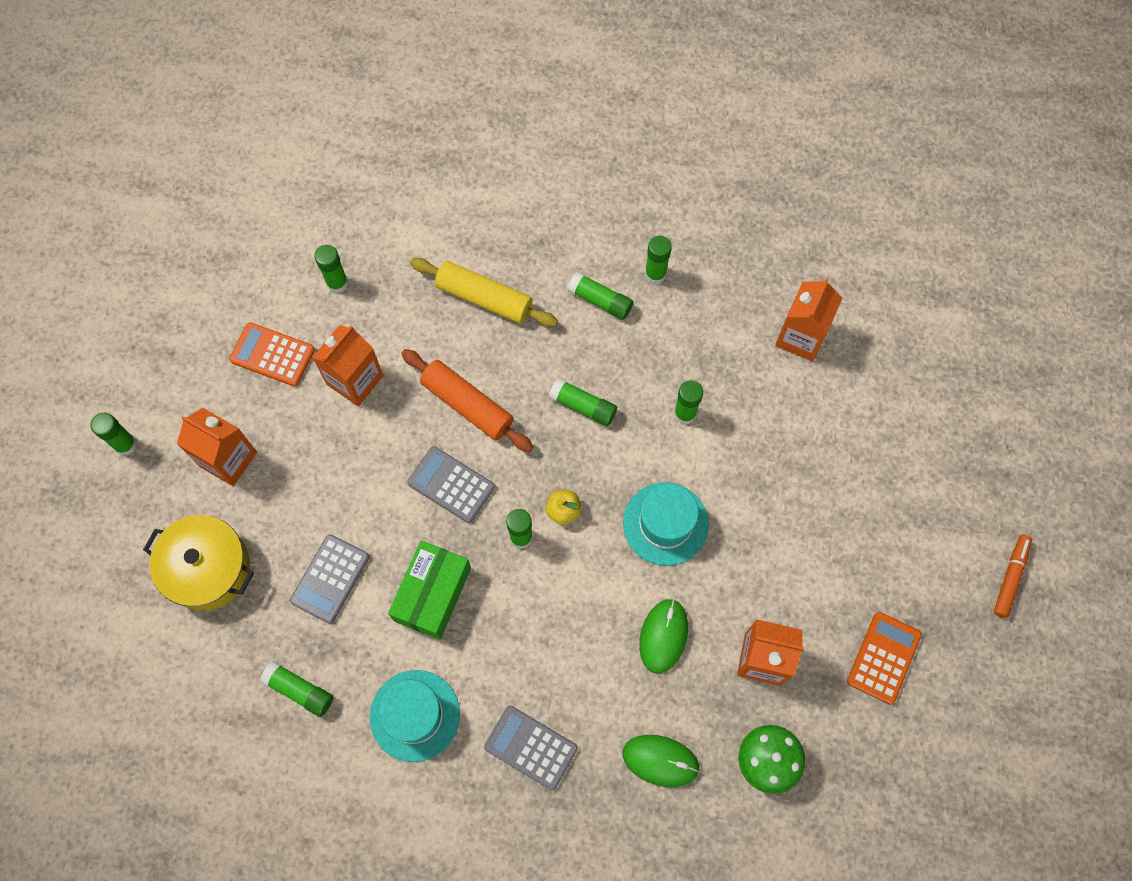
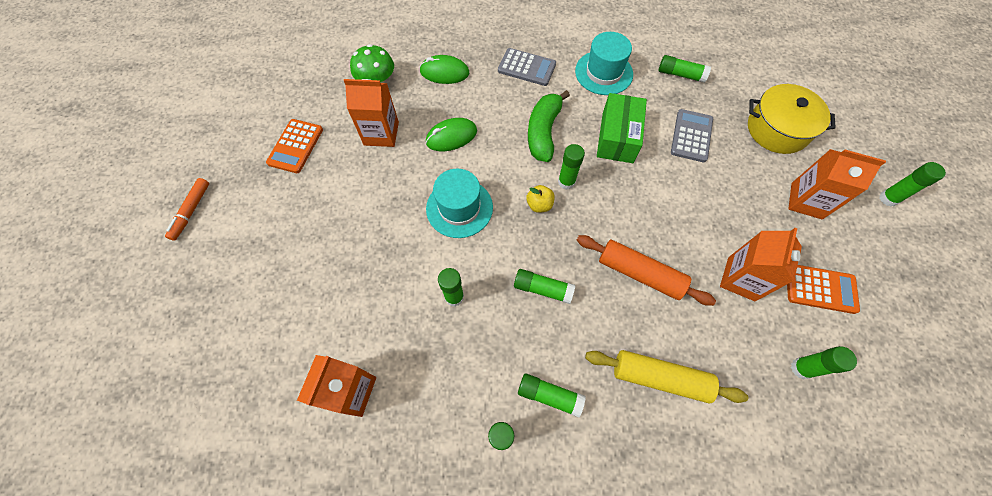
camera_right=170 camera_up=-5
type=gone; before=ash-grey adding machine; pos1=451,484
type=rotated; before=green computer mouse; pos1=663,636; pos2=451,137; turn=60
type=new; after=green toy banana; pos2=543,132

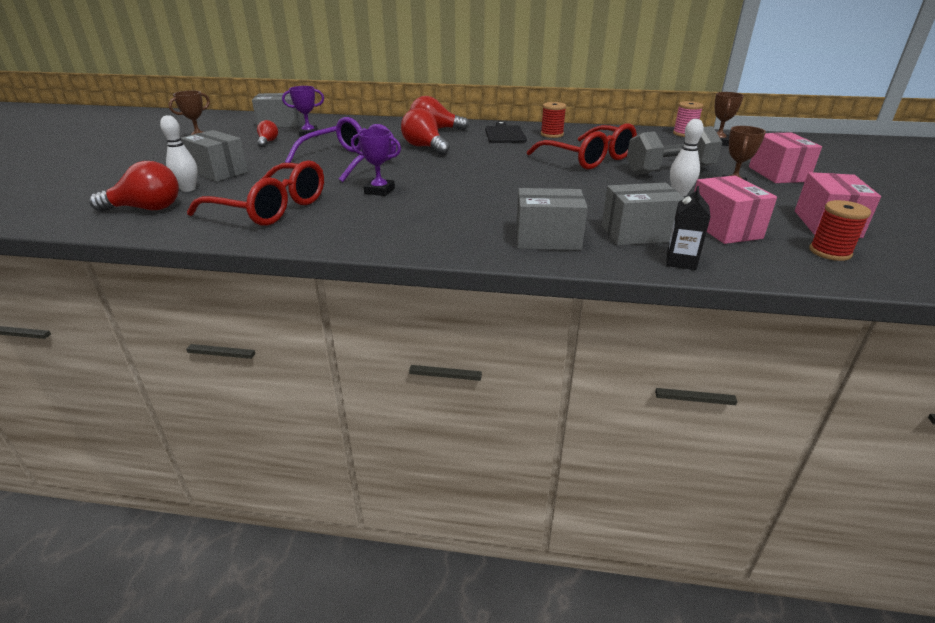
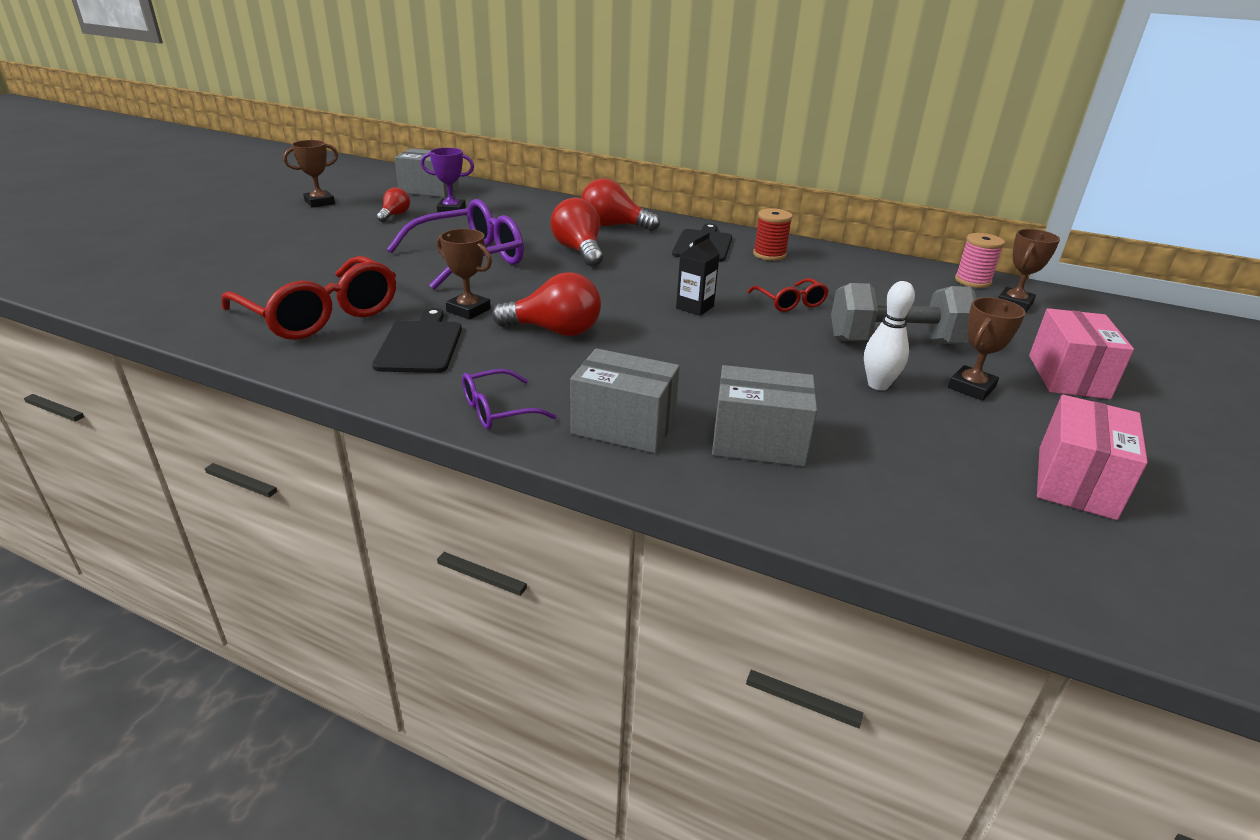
camera_right=15 camera_up=0
type=shifted; before=crimson light bulb; pos1=146,209; pos2=555,331
type=gone; before=white skittle; pos1=188,189
type=gone; before=ash-grey parcel; pos1=219,172
type=repainted; before=violet prize cup; after=dark brown prize cup; pos1=379,191; pos2=468,310
type=scaled; before=crimson spectacles; pos1=589,158; pos2=790,303; scale=0.5
type=shifted; before=jet-black carton; pos1=681,261; pos2=695,307
type=gone; before=rose-pink parcel; pos1=724,228
type=gone; before=crimson spool; pos1=830,252
type=new; after=jet-black chopping board; pos2=420,345
type=new; after=violet spectacles; pos2=497,410

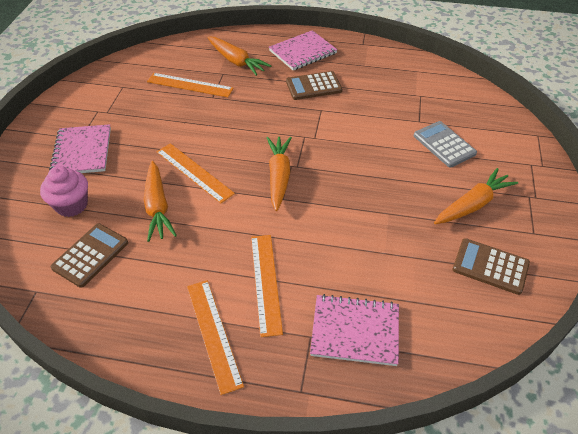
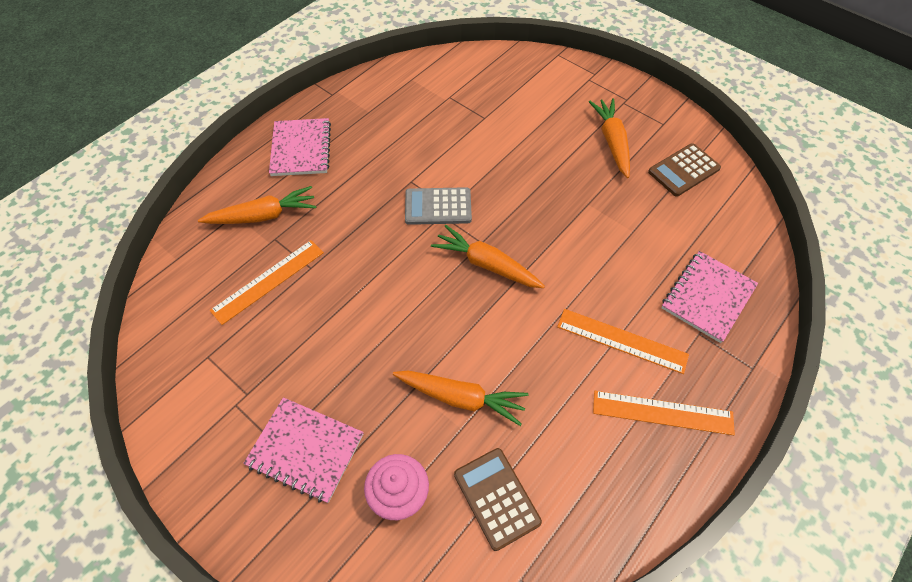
camera_right=-60 camera_up=10
type=gone; before=orange-coloured straightedge; pos1=194,172
type=gone; before=dark brown adding machine; pos1=313,86
type=shifted; before=ash-grey adding machine; pos1=444,144; pos2=438,207

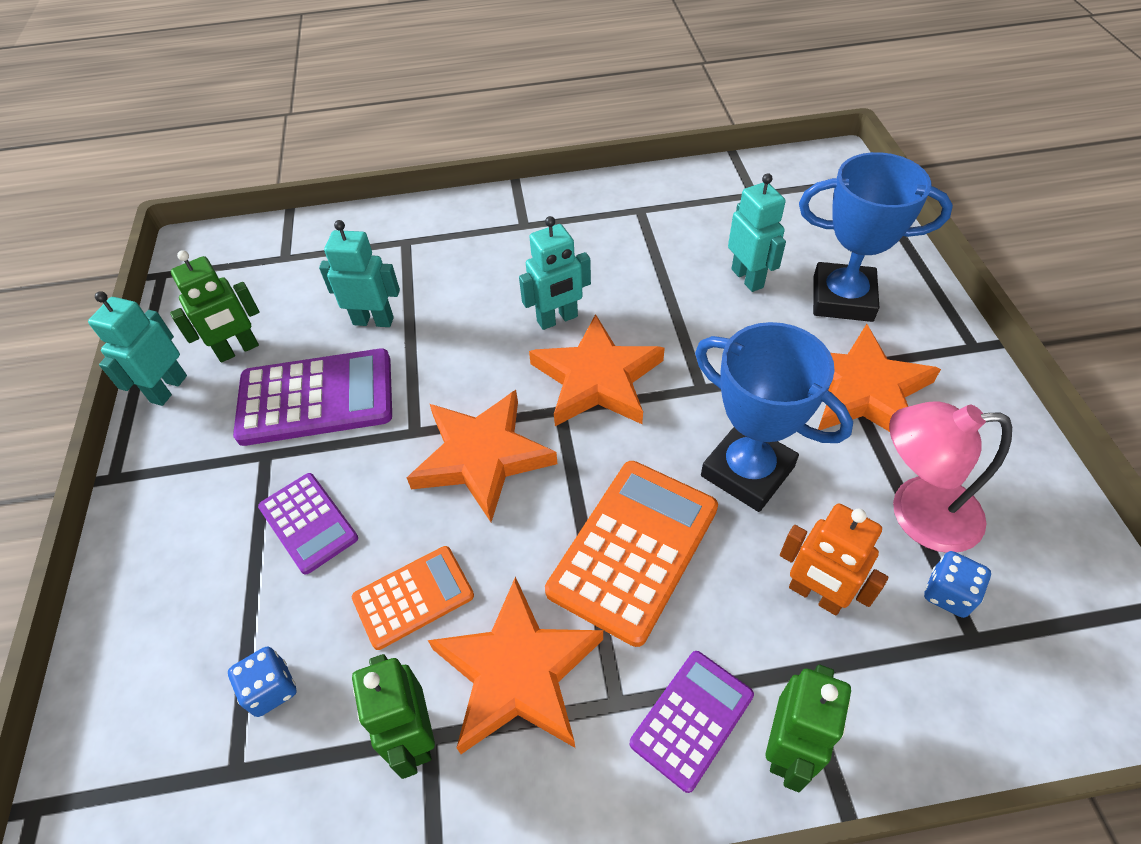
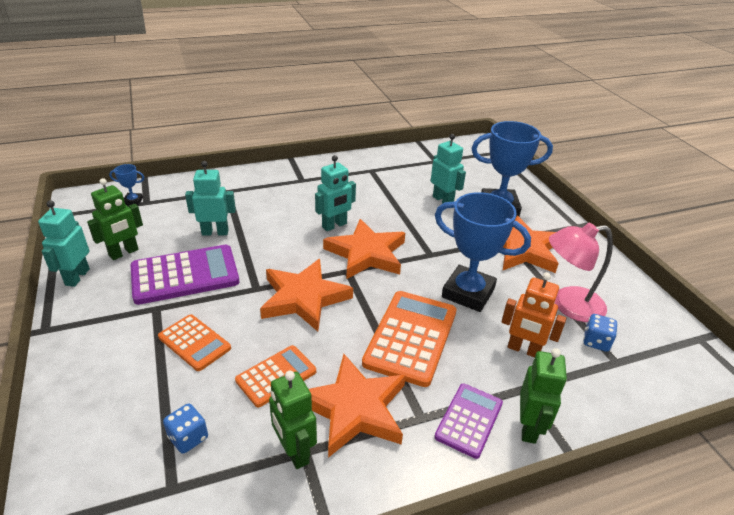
camera_right=-15 camera_up=-15
type=repainted; before=violet adding machine; after=orange-coloured adding machine; pos1=308,523; pos2=194,342
type=new; after=royal blue prize cup; pos2=133,201

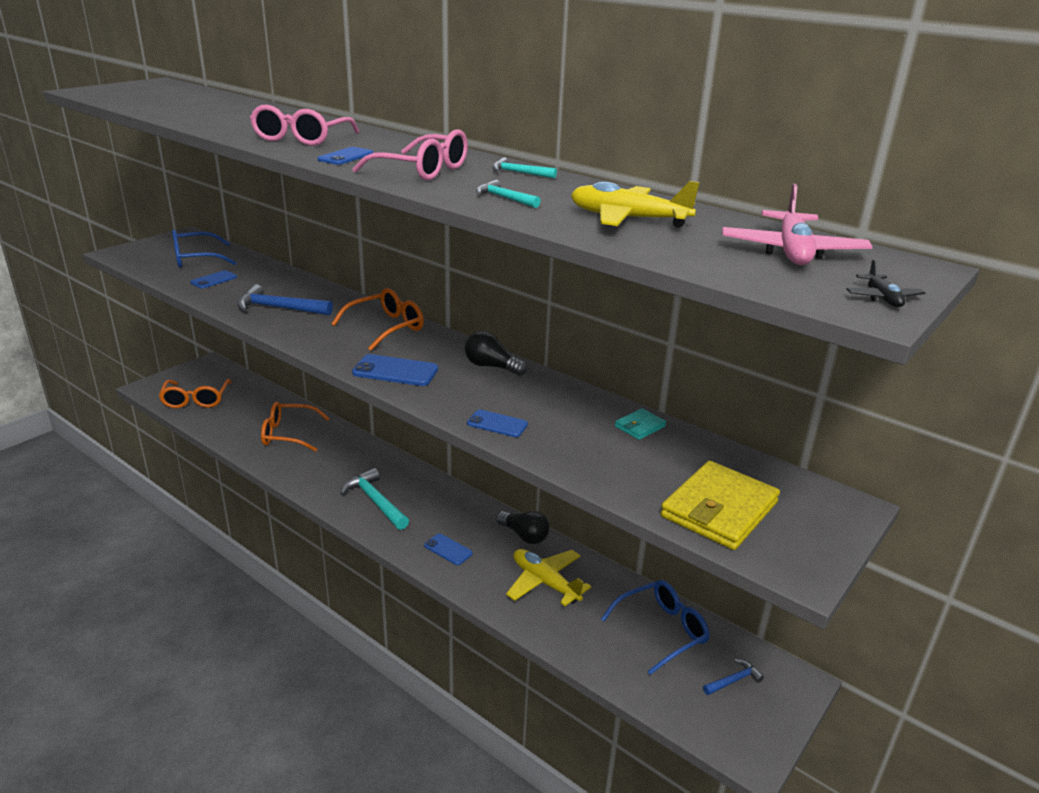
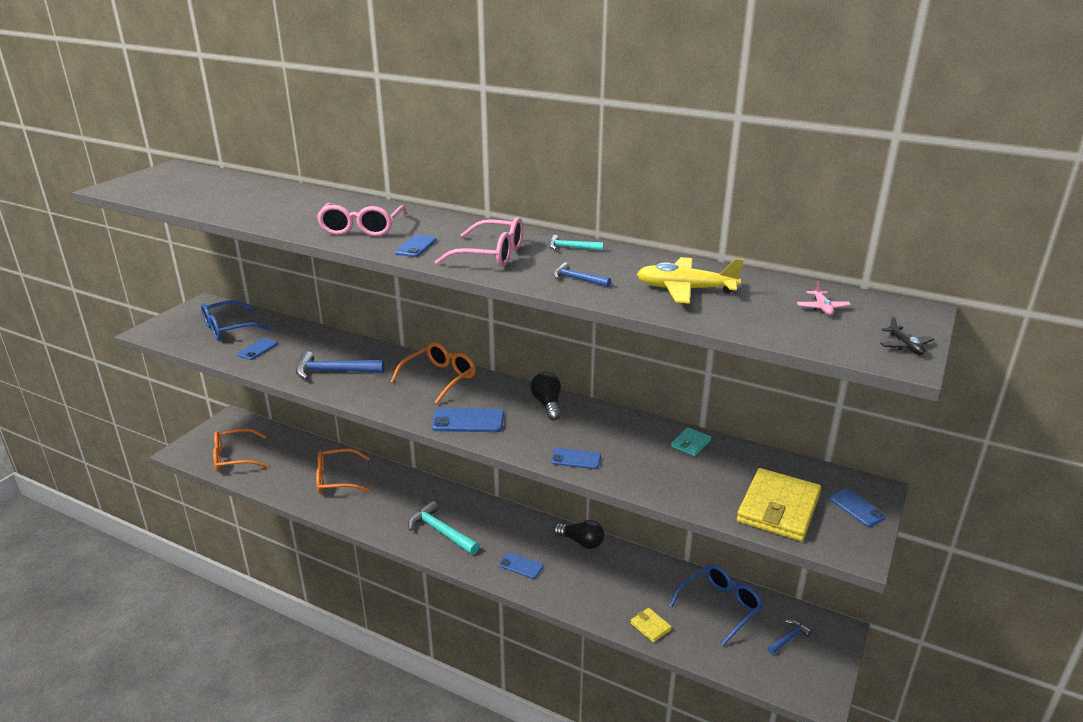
camera_right=-10 camera_up=0
type=rotated; before=orange-coloured spectacles; pos1=196,400; pos2=234,458; turn=90
type=rotated; before=jet-black light bulb; pos1=491,366; pos2=547,404; turn=60
type=repainted; before=aqua claw hammer; after=royal blue claw hammer; pos1=504,198; pos2=577,279
type=gone; before=bright yellow aeroplane; pos1=545,582
type=scaled; before=rose-pink aeroplane; pos1=792,251; pos2=822,308; scale=0.48
type=new; after=bright yellow billfold; pos2=650,626
type=new; after=royal blue smartphone; pos2=856,508

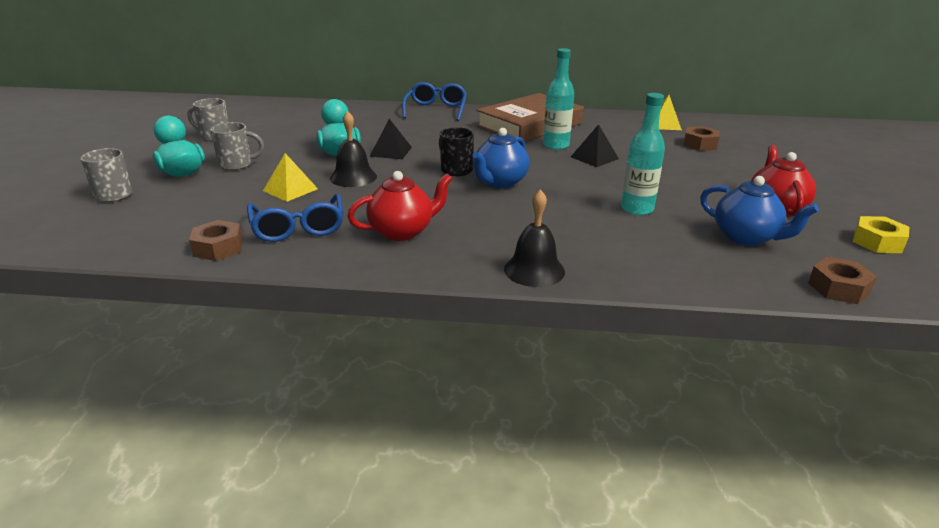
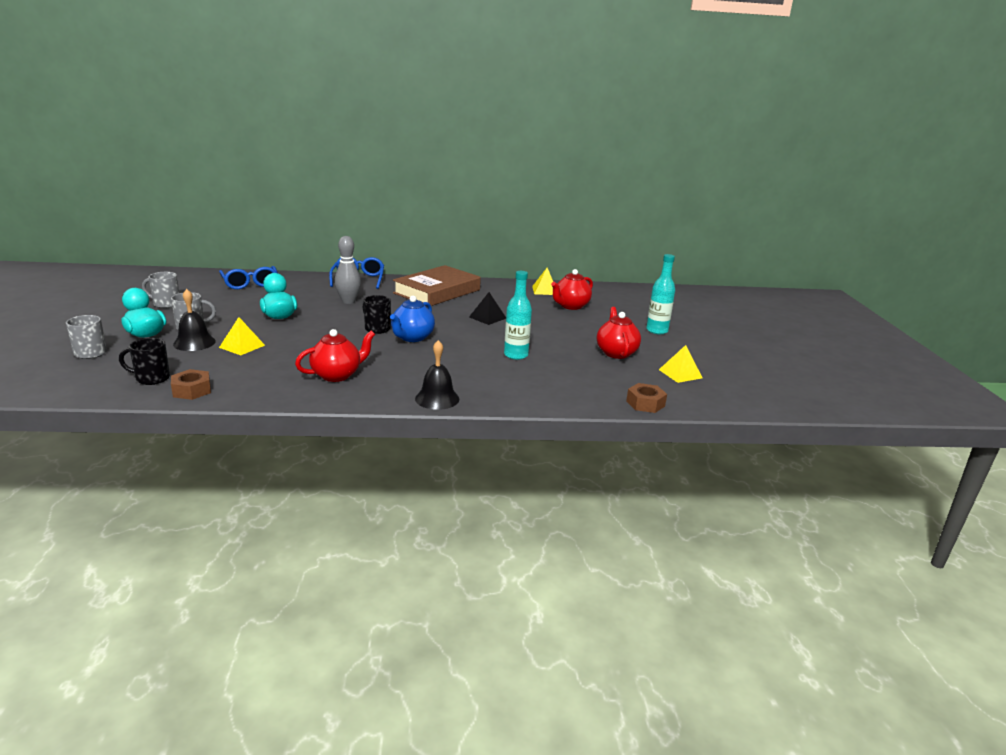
camera_right=-10 camera_up=-5
type=shifted; before=royal blue spectacles; pos1=298,228; pos2=250,284
type=shifted; before=jet-black school bell; pos1=353,177; pos2=194,343
type=gone; before=jet-black pyramid shape; pos1=391,151
type=shifted; before=aqua bottle; pos1=556,145; pos2=657,330
type=swapped; before=dark brown nut; after=crimson tea pot; pos1=700,144; pos2=570,306
type=gone; before=royal blue tea pot; pos1=746,237
type=swapped; before=bright yellow nut; after=bright yellow pyramid shape; pos1=877,242; pos2=680,373
type=new; after=jet-black mug; pos2=151,378
type=new; after=ash-grey skittle; pos2=348,301

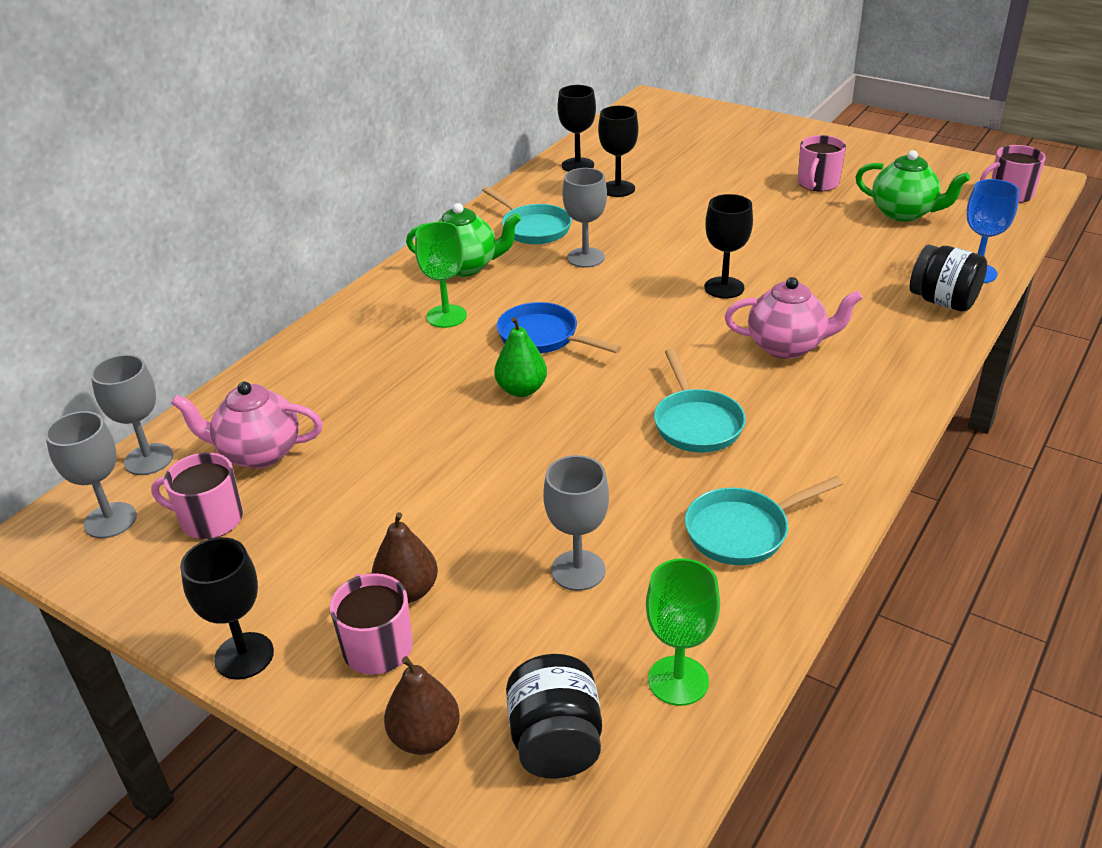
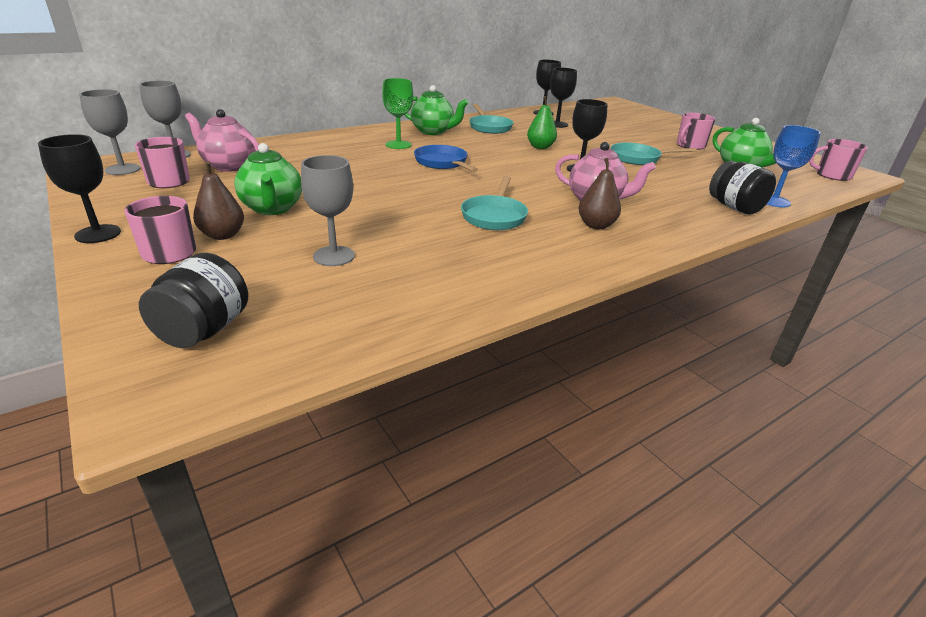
camera_right=20 camera_up=-5
type=shifted; before=dark brown pear fruit; pos1=425,737; pos2=596,225
type=shifted; before=green pear fruit; pos1=521,390; pos2=540,147
type=gone; before=ash-grey wine glass; pos1=585,258
type=gone; before=green wine glass; pos1=678,680
type=shifted; before=aqua skillet; pos1=742,531; pos2=638,158
type=new; after=green tea pot; pos2=272,209

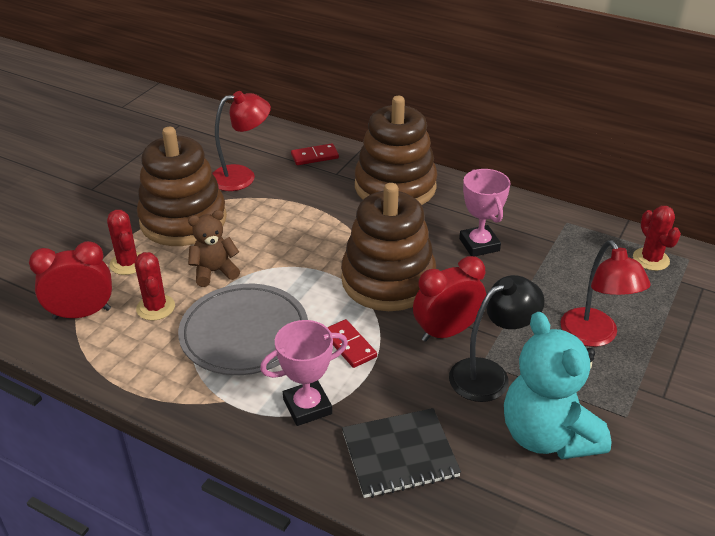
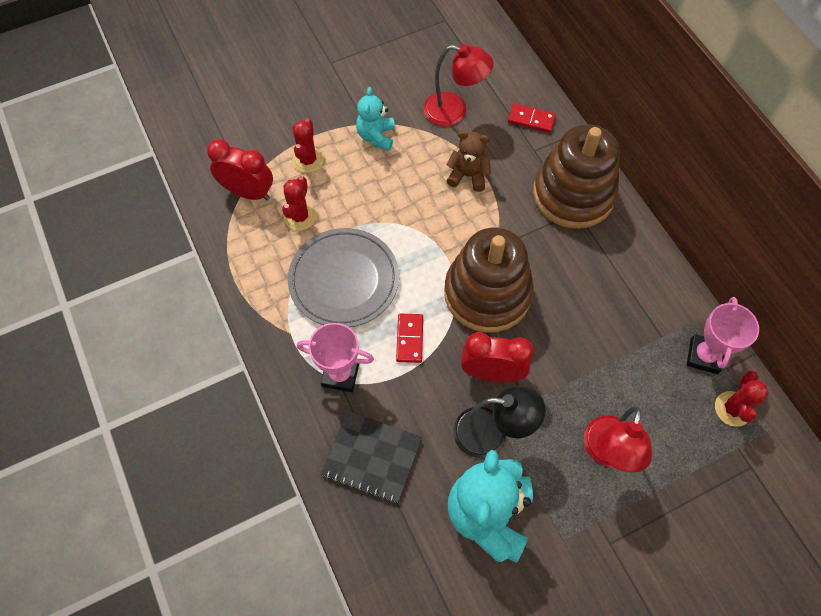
camera_right=35 camera_up=25
type=swapped; before=dark brown stacking rings; after=aqua teddy bear; pos1=183,220; pos2=376,136
type=shifted; before=dark brown teddy bear; pos1=214,272; pos2=468,175
type=shifted; before=rose-pink prize cup; pos1=479,245; pos2=704,356

